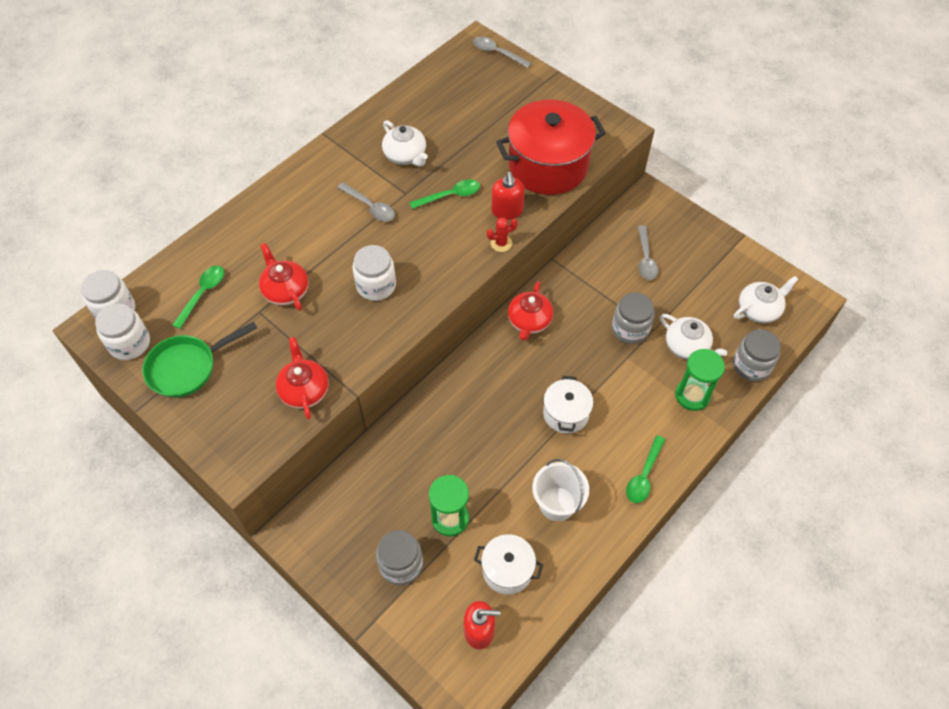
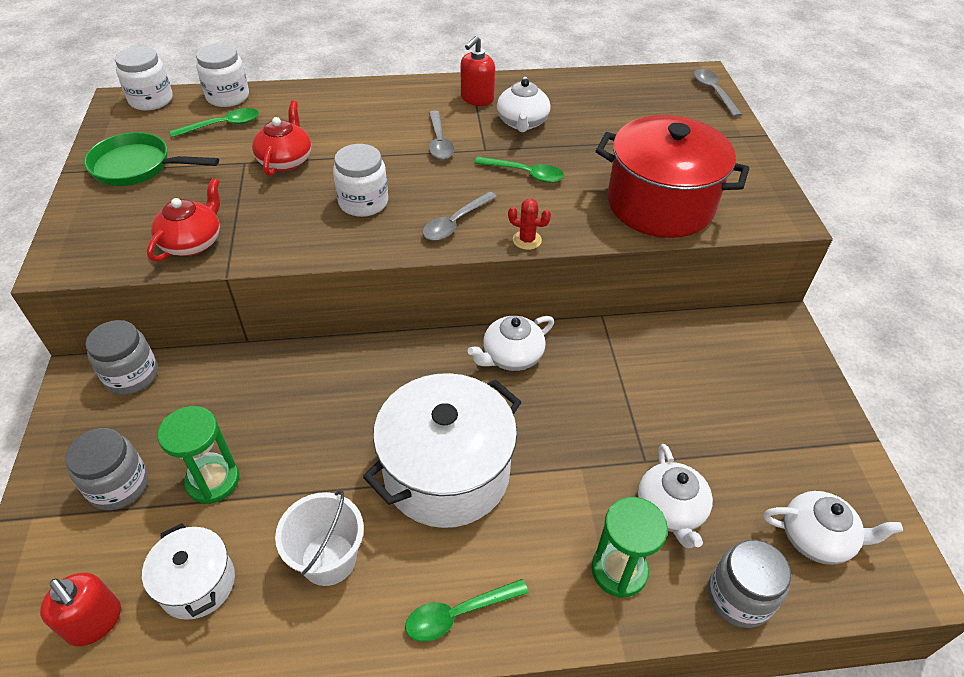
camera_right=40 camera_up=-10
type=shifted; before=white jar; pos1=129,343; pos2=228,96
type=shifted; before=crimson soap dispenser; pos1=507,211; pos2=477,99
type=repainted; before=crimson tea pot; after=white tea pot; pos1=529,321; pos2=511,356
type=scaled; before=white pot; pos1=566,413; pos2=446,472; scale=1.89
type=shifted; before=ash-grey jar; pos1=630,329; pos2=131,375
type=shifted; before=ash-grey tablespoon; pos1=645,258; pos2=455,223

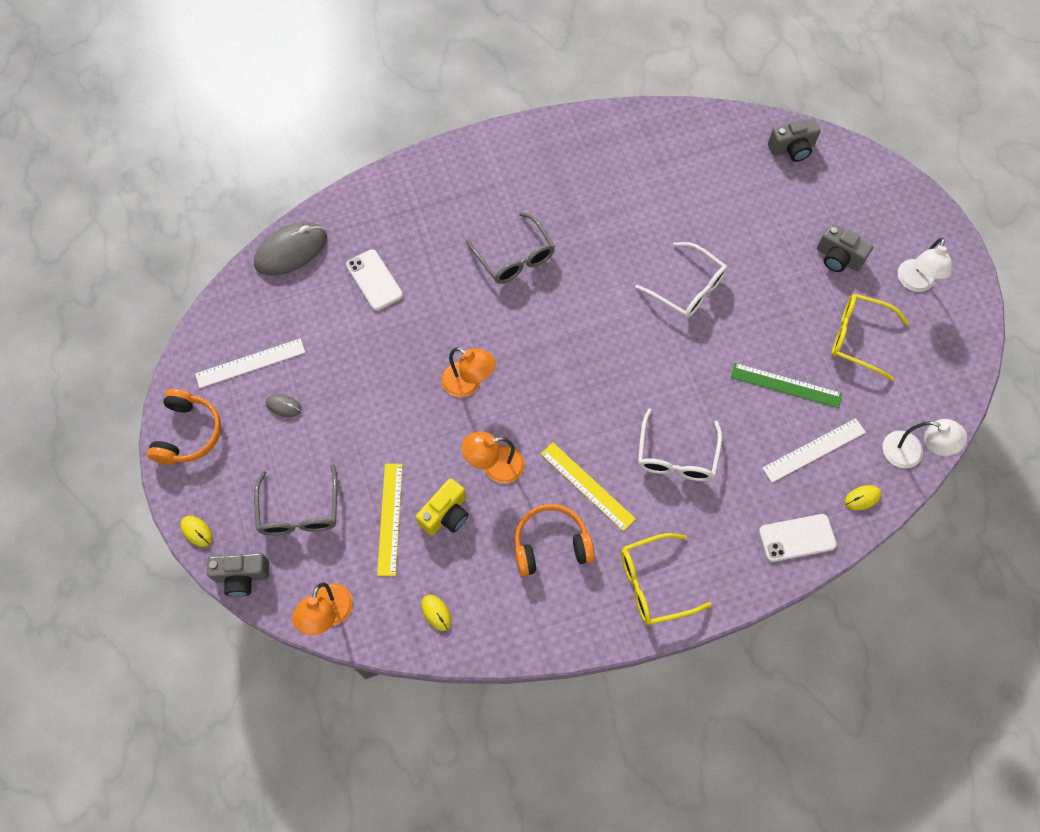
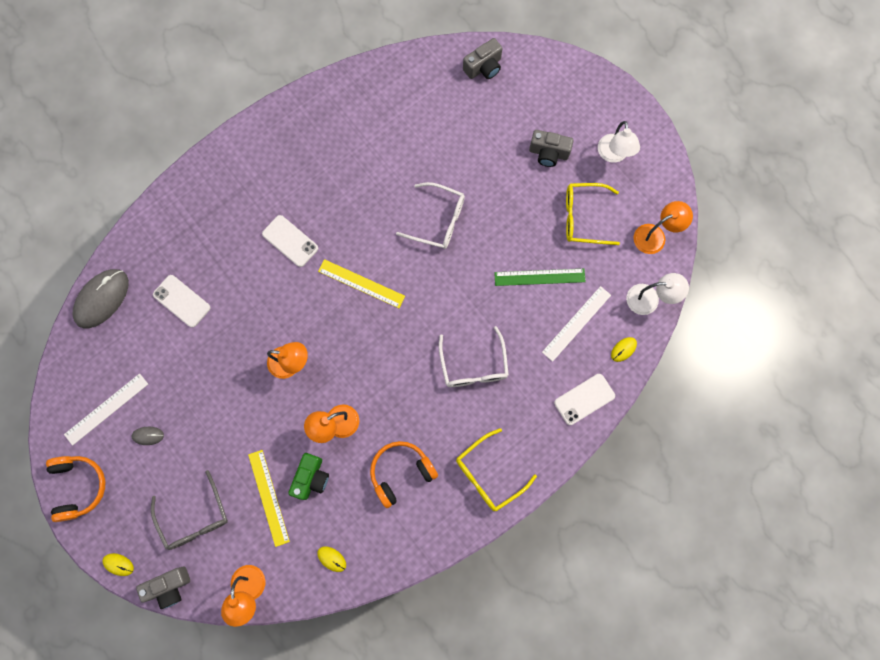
camera_right=-20 camera_up=10
type=repainted; before=bright yellow compact camera; after=green compact camera; pos1=446,514; pos2=311,478
type=swapped; before=ash-grey spectacles; after=white smartphone; pos1=514,257; pos2=290,241
type=shifted; before=bright yellow straightedge; pos1=587,486; pos2=361,283
type=new; after=orange-coloured desk lamp; pos2=655,236

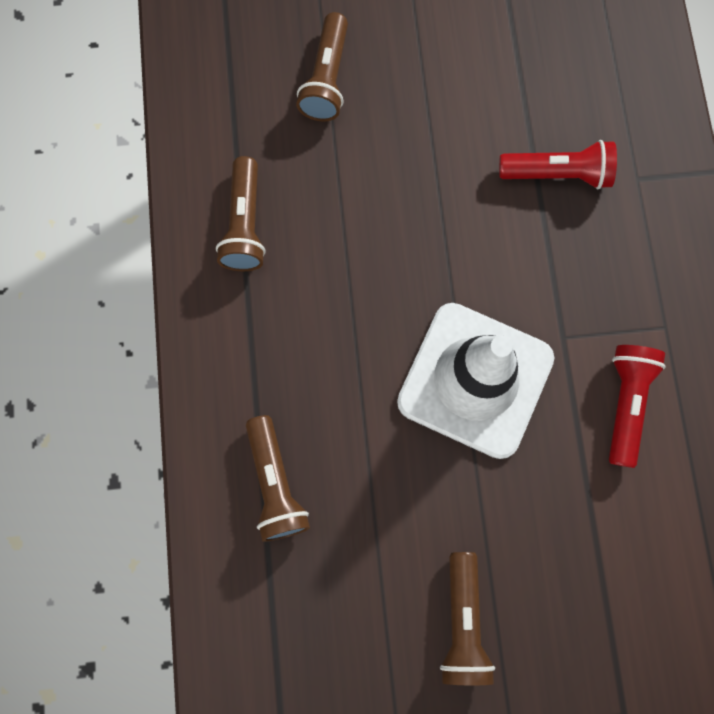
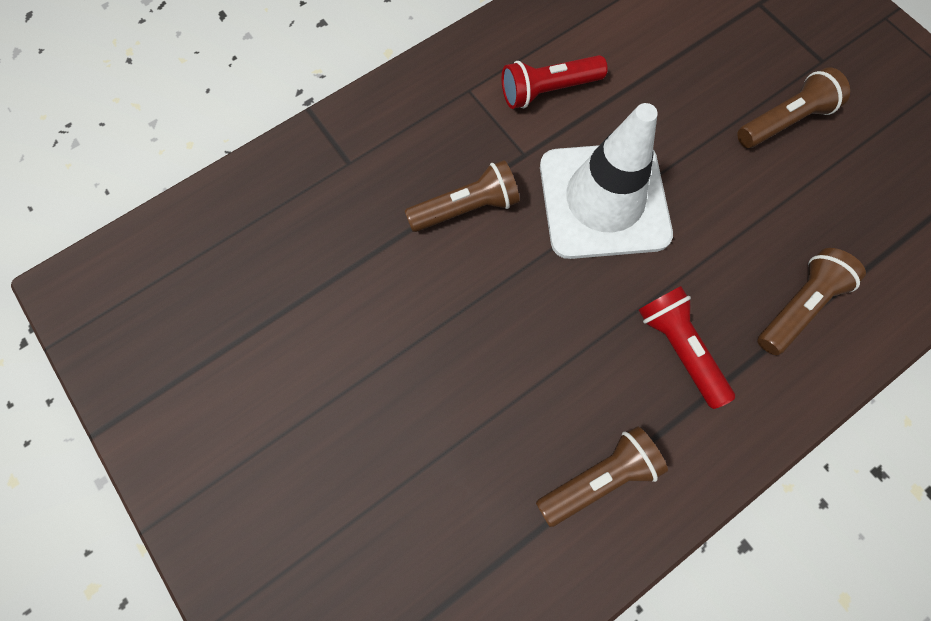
camera_right=-120 camera_up=-5
type=shifted; before=dark brown pocket torch; pos1=327,79; pos2=466,208
type=shifted; before=crimson pocket torch; pos1=557,174; pos2=678,348

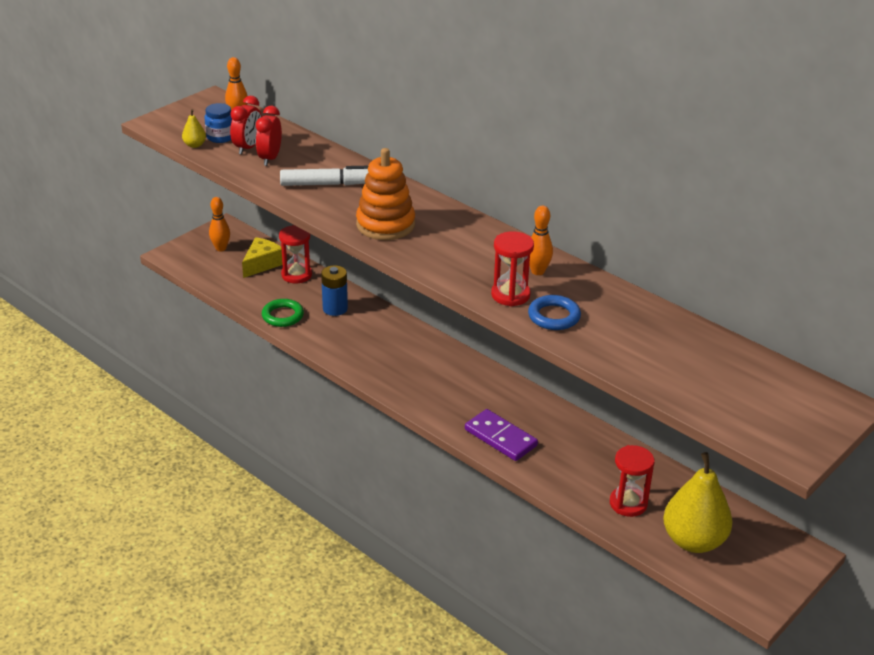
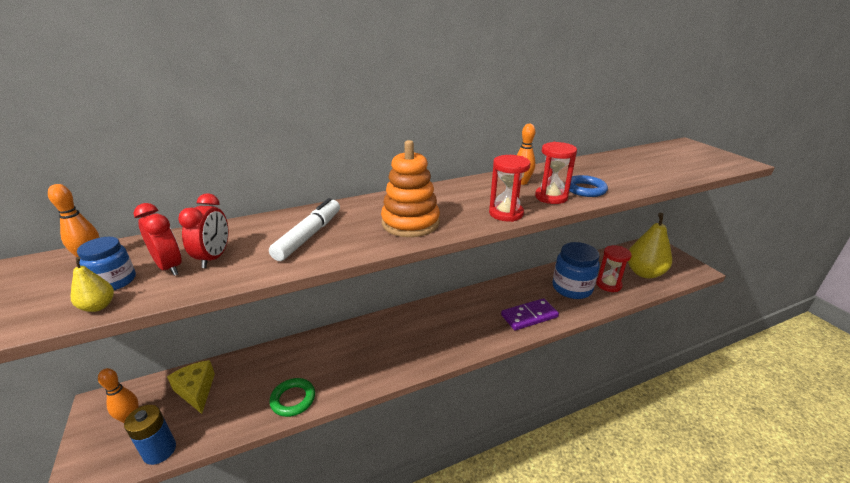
camera_right=-65 camera_up=-5
type=rotated; before=crimson clock; pos1=270,158; pos2=214,257; turn=-120
type=shifted; before=crimson sand timer; pos1=296,275; pos2=506,213
type=shifted; before=royal blue battery; pos1=335,309; pos2=159,451
type=new; after=royal blue jar; pos2=572,288

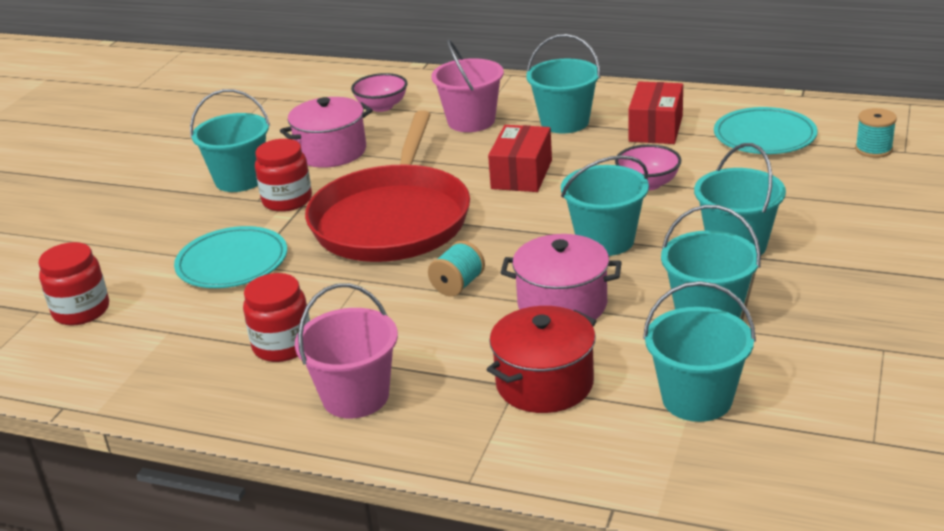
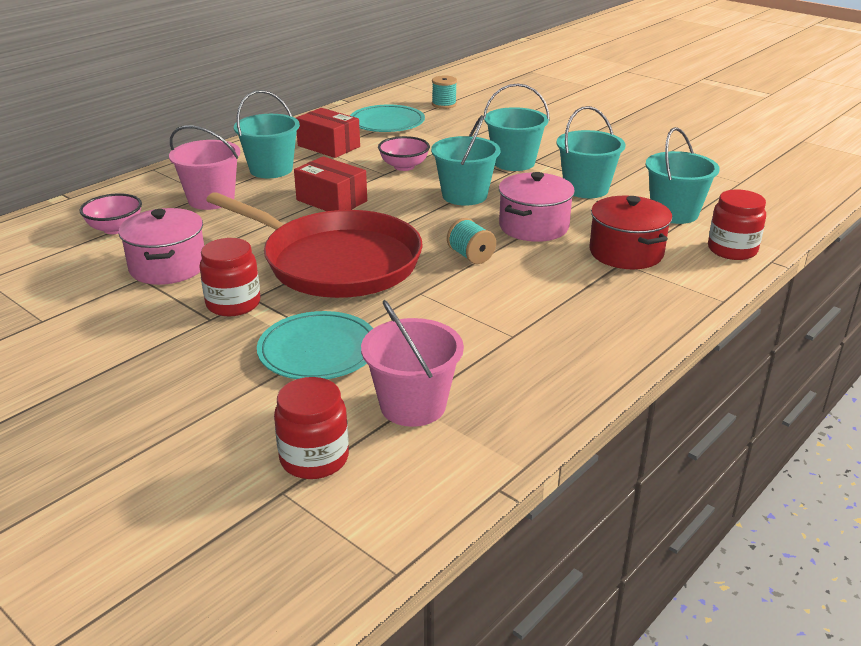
camera_right=-70 camera_up=0
type=gone; before=aqua sand bucket; pos1=240,179
type=shifted; before=crimson jar; pos1=282,346; pos2=732,250
type=shifted; before=rose-pink sand bucket; pos1=355,396; pos2=413,405

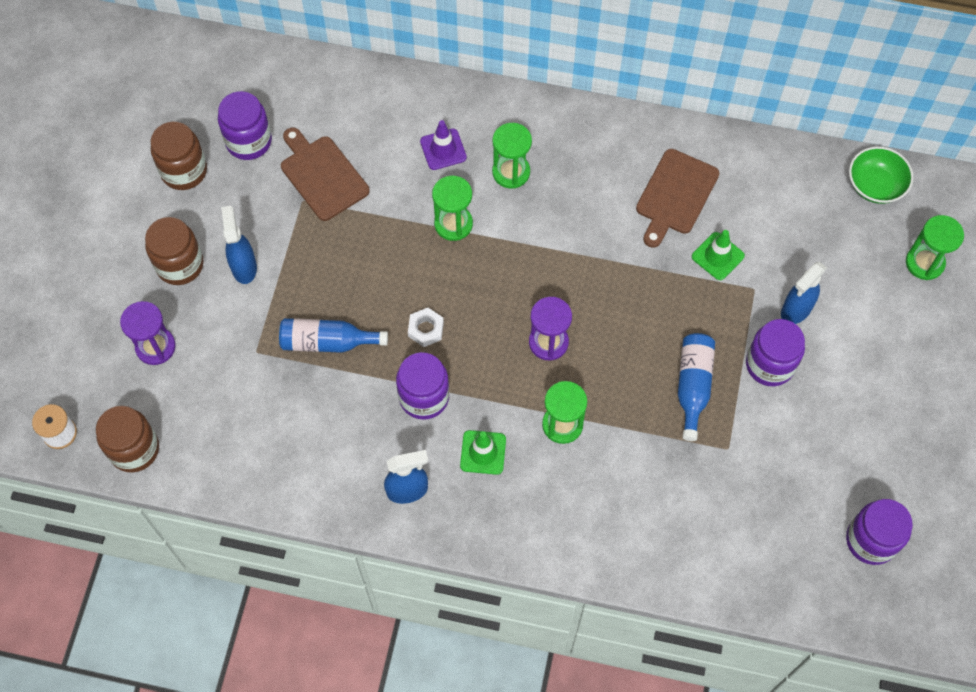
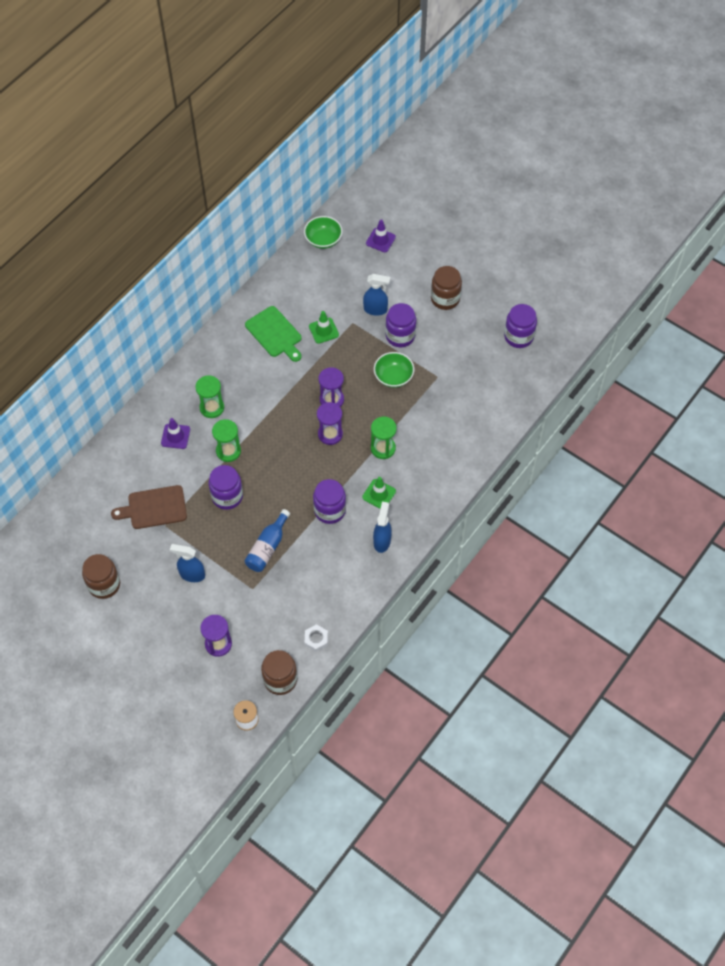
camera_right=-65 camera_up=-5
type=shifted; before=dark brown jar; pos1=180,265; pos2=445,299
type=shifted; before=violet jar; pos1=249,141; pos2=227,496
type=shifted; before=white nut; pos1=425,329; pos2=316,639
type=repainted; before=dark brown chopping board; after=green chopping board; pos1=675,195; pos2=274,333
type=swapped; before=royal blue bottle; after=green bowl; pos1=693,386; pos2=393,376
type=rotated; before=royal blue sprayer; pos1=796,310; pos2=375,310; turn=-60
type=swapped; before=green sand timer; after=violet traffic cone; pos1=924,263; pos2=380,240
type=new; after=violet sand timer; pos2=331,400

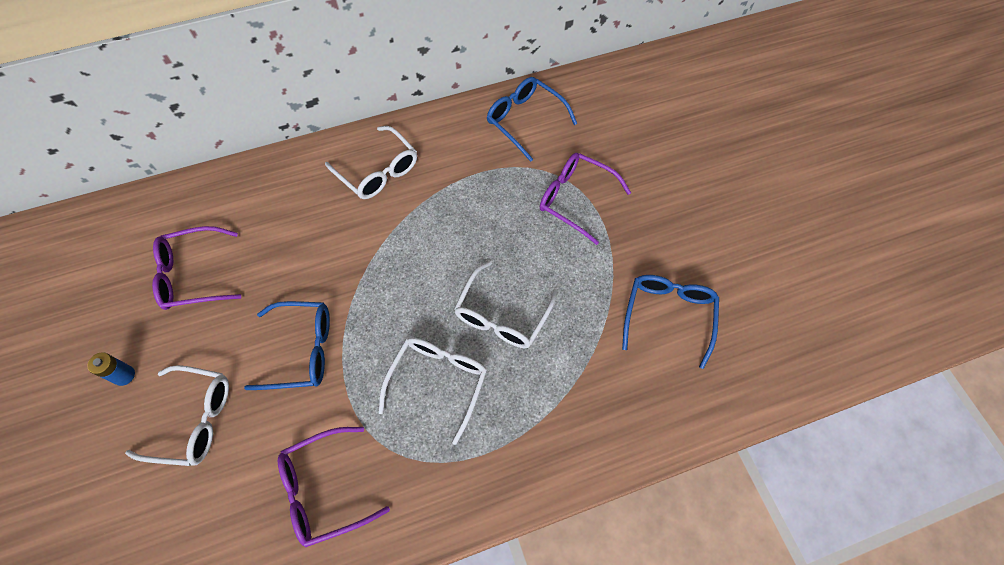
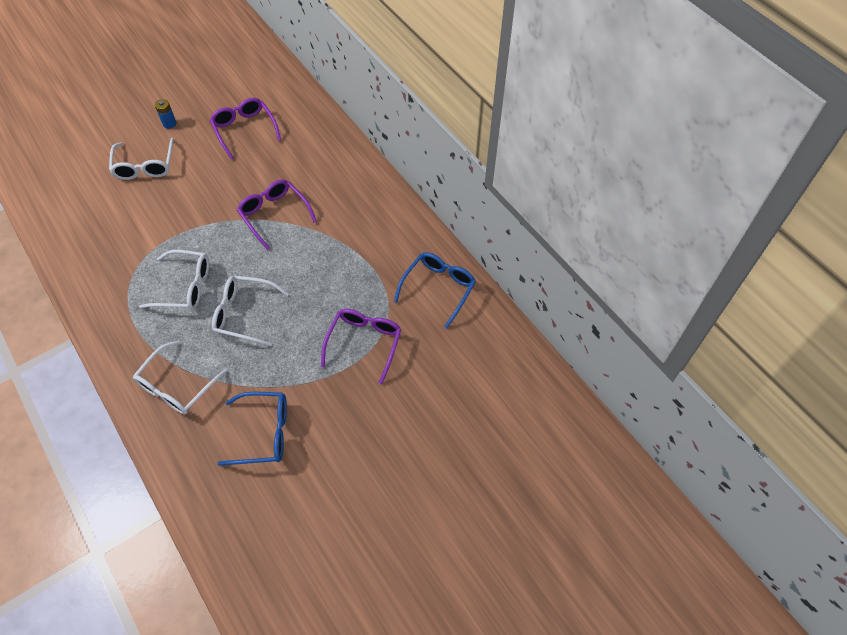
camera_right=75 camera_up=-5
type=gone; before=royal blue spectacles; pos1=302,350
type=shifted; before=violet spectacles; pos1=324,489; pos2=274,215
type=shifted; before=white spectacles; pos1=378,171; pos2=177,386

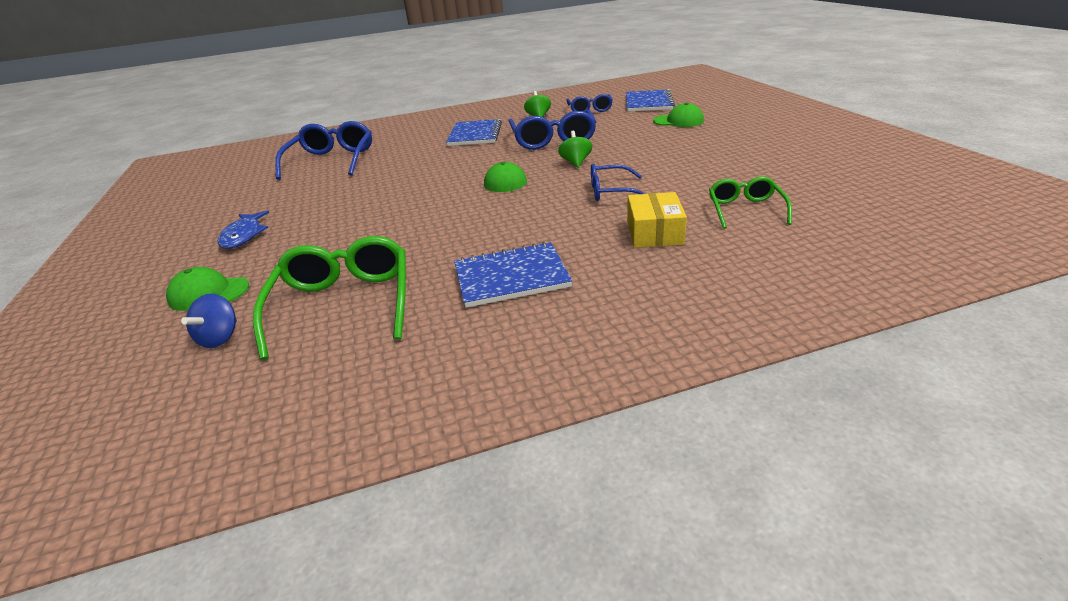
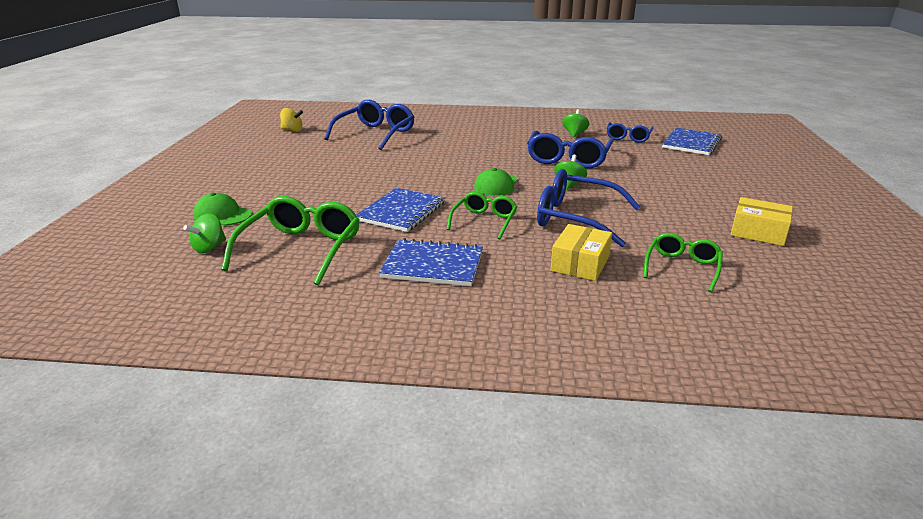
camera_right=20 camera_up=-5
type=repainted; before=royal blue spinning top; after=green spinning top; pos1=220,338; pos2=209,248
type=gone; before=royal blue fish figure; pos1=244,236
type=shifted; before=royal blue notepad; pos1=475,134; pos2=401,211
type=scaled; before=royal blue spectacles; pos1=611,191; pos2=576,218; scale=1.68
type=gone; before=green baseball cap; pos1=678,121
type=new; after=bright yellow spinning top; pos2=292,130
type=new; after=green spectacles; pos2=484,221
type=new; after=bright yellow parcel; pos2=758,232

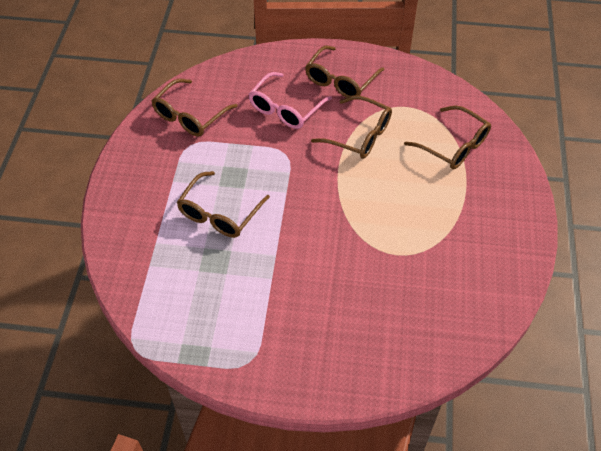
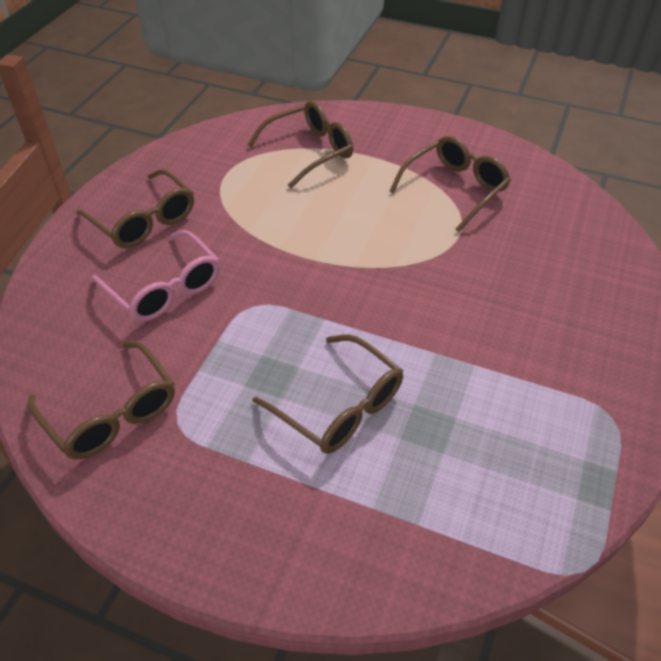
camera_right=-75 camera_up=-5
type=shifted; before=dark brown spectacles; pos1=359,135; pos2=455,189

